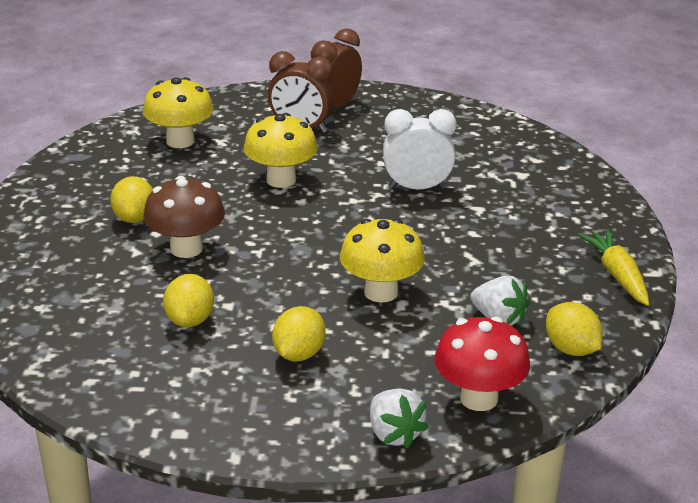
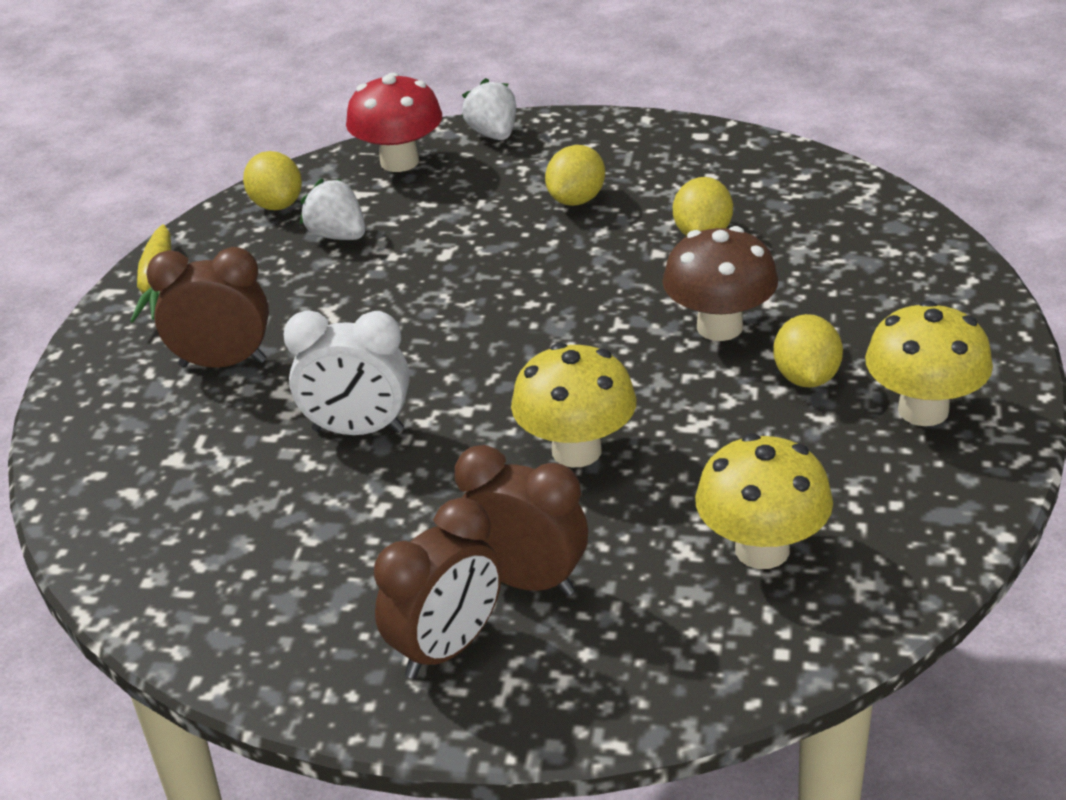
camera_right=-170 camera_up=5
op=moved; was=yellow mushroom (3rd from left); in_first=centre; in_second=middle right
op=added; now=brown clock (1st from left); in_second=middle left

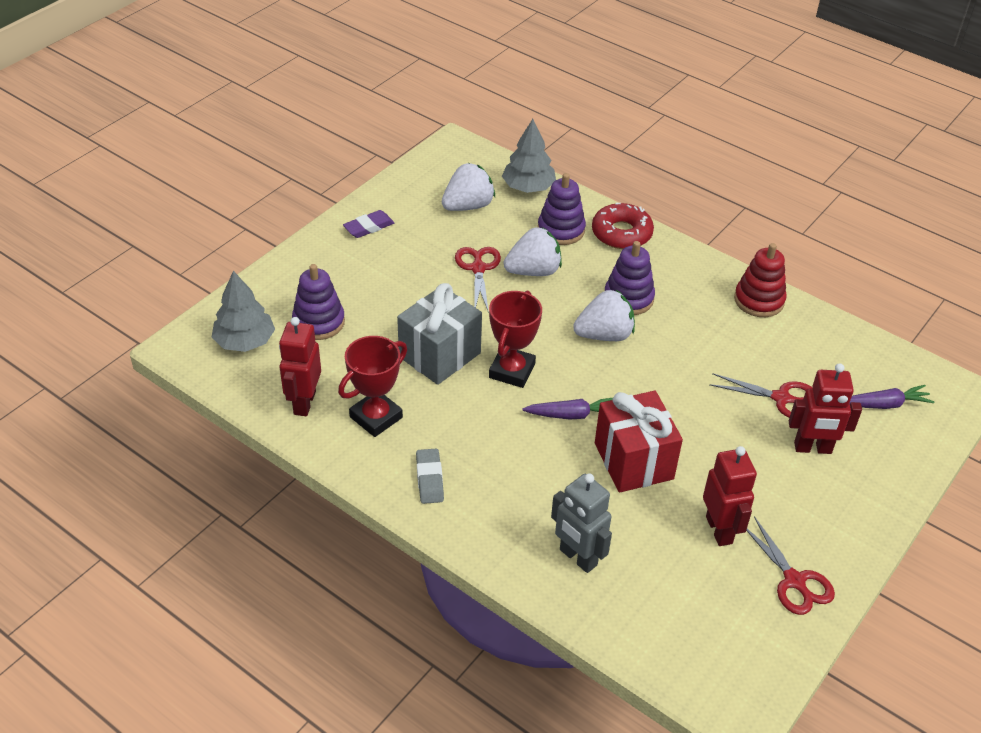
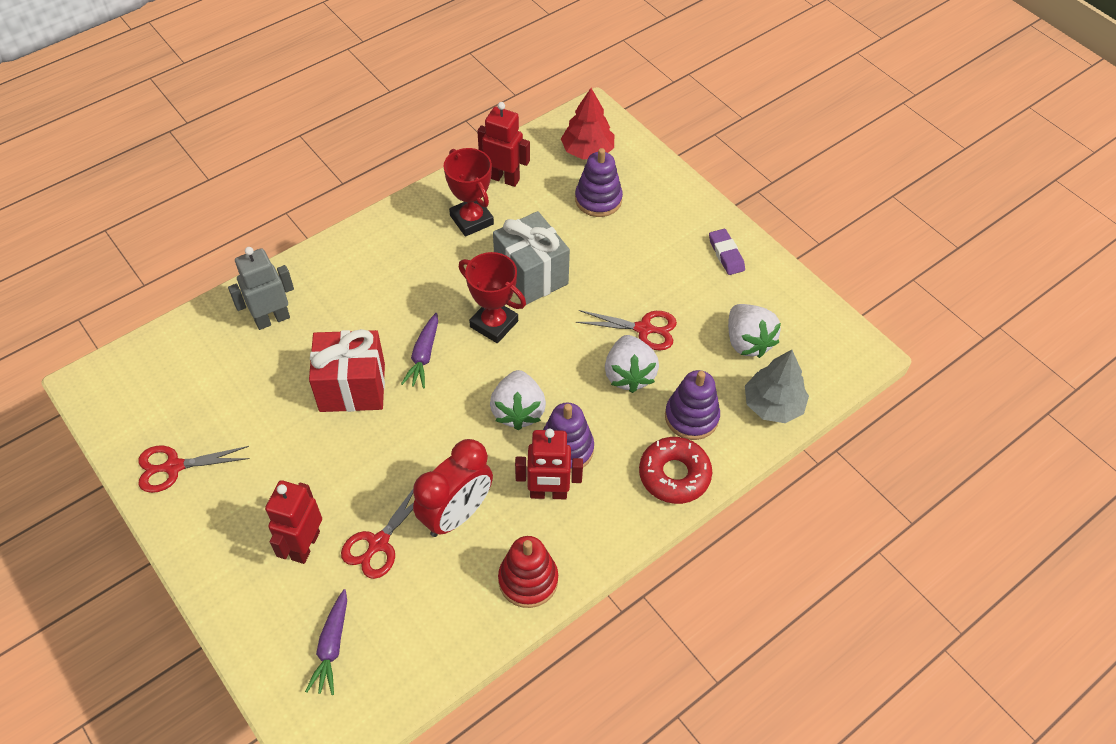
camera_right=105 camera_up=10
op=recoloured; was=grey tree (1st from left); now=red tree; in_first=middle left; in_second=top centre
op=moved; was=red robot (2nd from left in the first image); now=red robot (3rd from left); in_first=bottom right; in_second=centre
op=removed; was=grey eraser; in_first=centre
op=added; now=red clock; in_second=centre

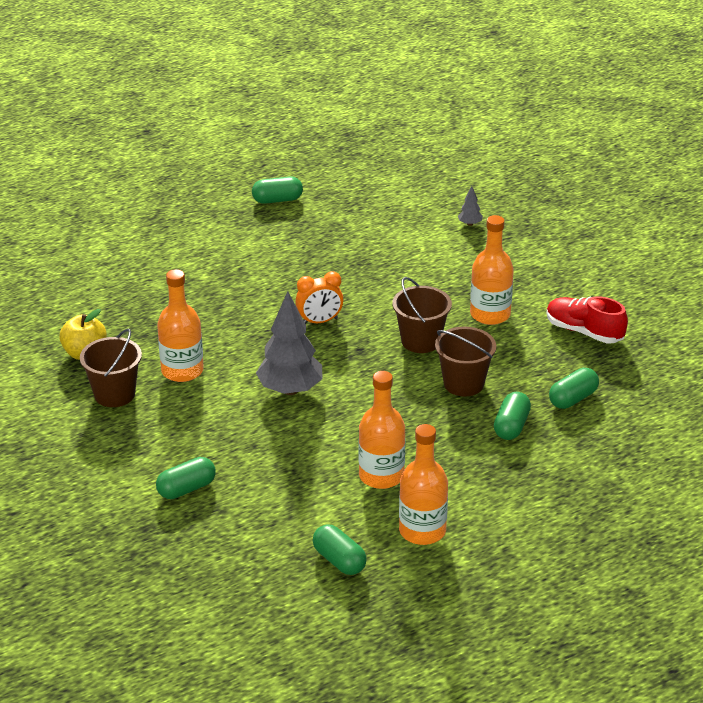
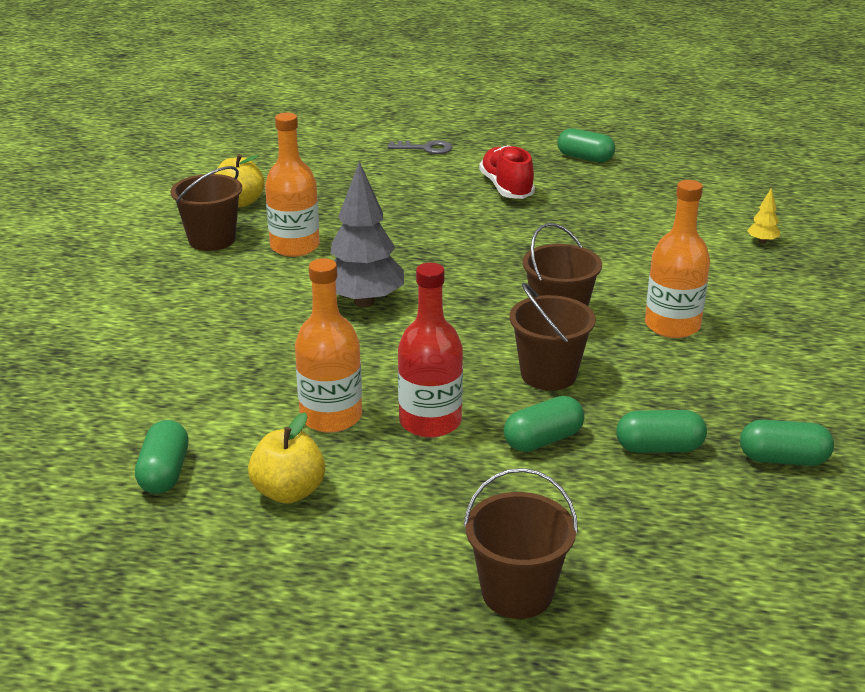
camera_right=40 camera_up=-5
op=recoloured; was=grey tree (2nd from left); now=yellow tree; in_first=top right; in_second=top right
op=removed; was=orange clock; in_first=centre
op=moved; was=red shoe; in_first=middle right; in_second=top centre
op=replaced; was=orange bottle (3rd from left); now=yellow apple (2nd from left); in_first=bottom centre; in_second=middle left
op=moved; was=green capsule (1st from left in the first image); now=green capsule (5th from left); in_first=bottom left; in_second=middle right
op=added; now=grey key; in_second=top centre
op=added; now=red bottle; in_second=centre
op=added; now=brown bucket (2nd from left); in_second=bottom centre

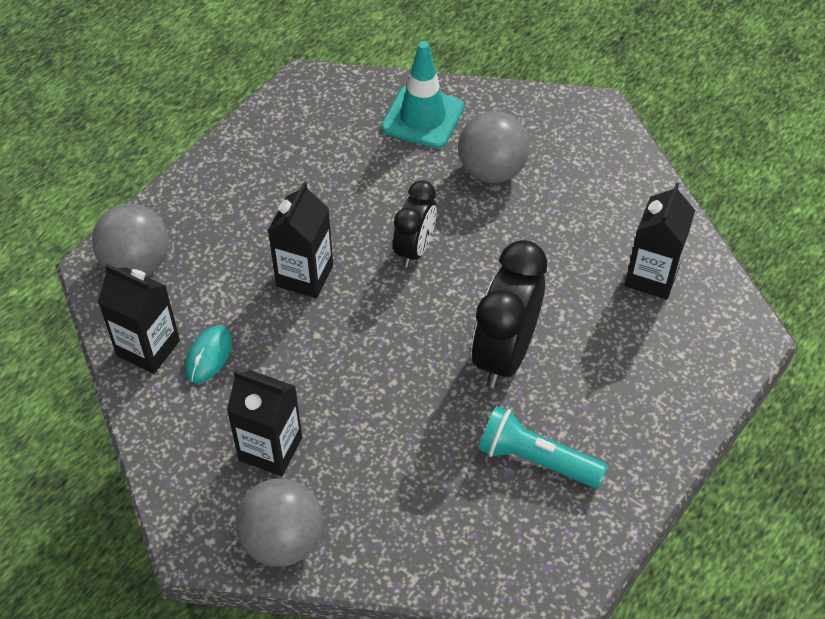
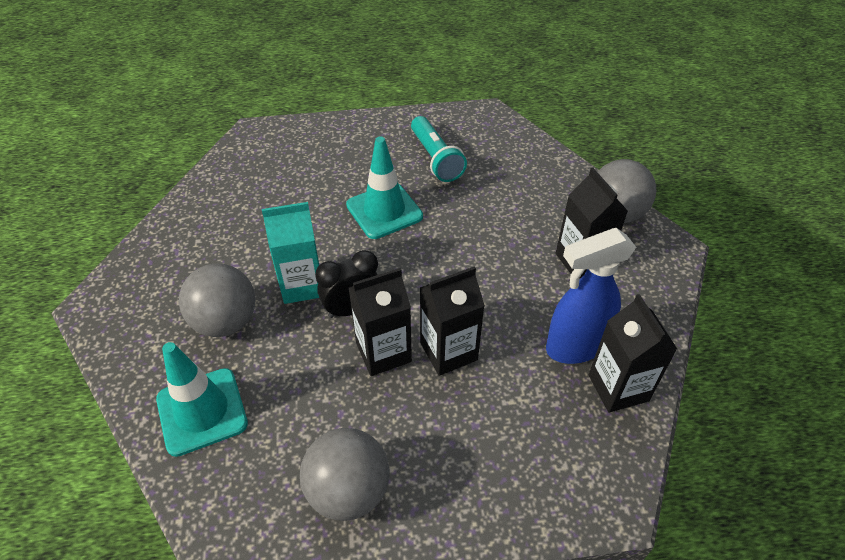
camera_right=-135 camera_up=-5
op=moved; was=black carton (4th from left in the first image); now=black carton (1st from left); in_first=middle right; in_second=centre
op=moved; was=grey ball (1st from left in the first image); now=grey ball (2nd from left); in_first=middle left; in_second=bottom centre
op=replaced; was=black clock (2nd from left); now=turquoise traffic cone (2nd from left); in_first=centre; in_second=centre
op=replaced; was=turquoise mouse; now=blue spray bottle; in_first=middle left; in_second=middle right
op=added; now=turquoise carton; in_second=centre

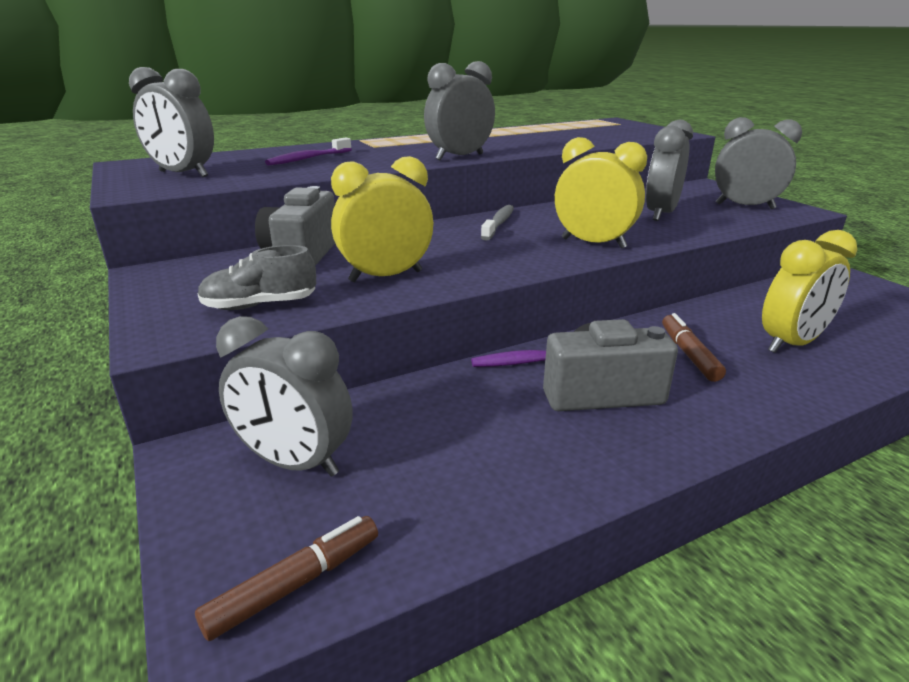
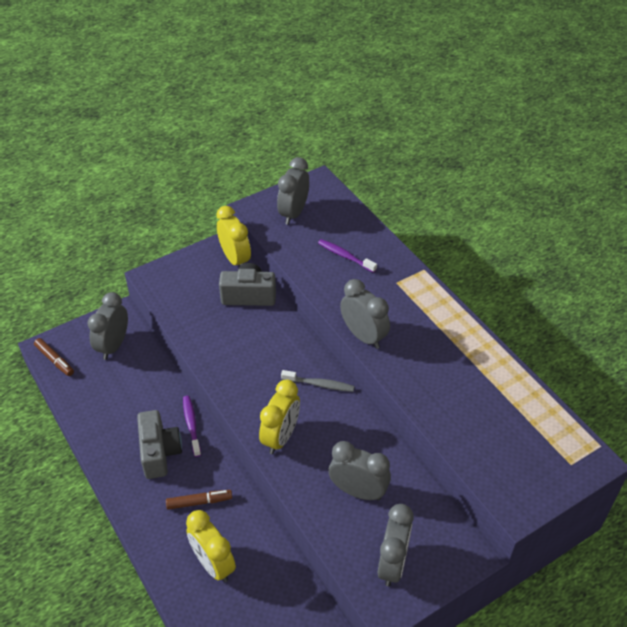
camera_right=85 camera_up=20
op=moved; was=yellow clock (1st from left in the first image); now=yellow clock (2nd from left); in_first=top centre; in_second=centre
op=removed; was=grey shoe; in_first=middle left

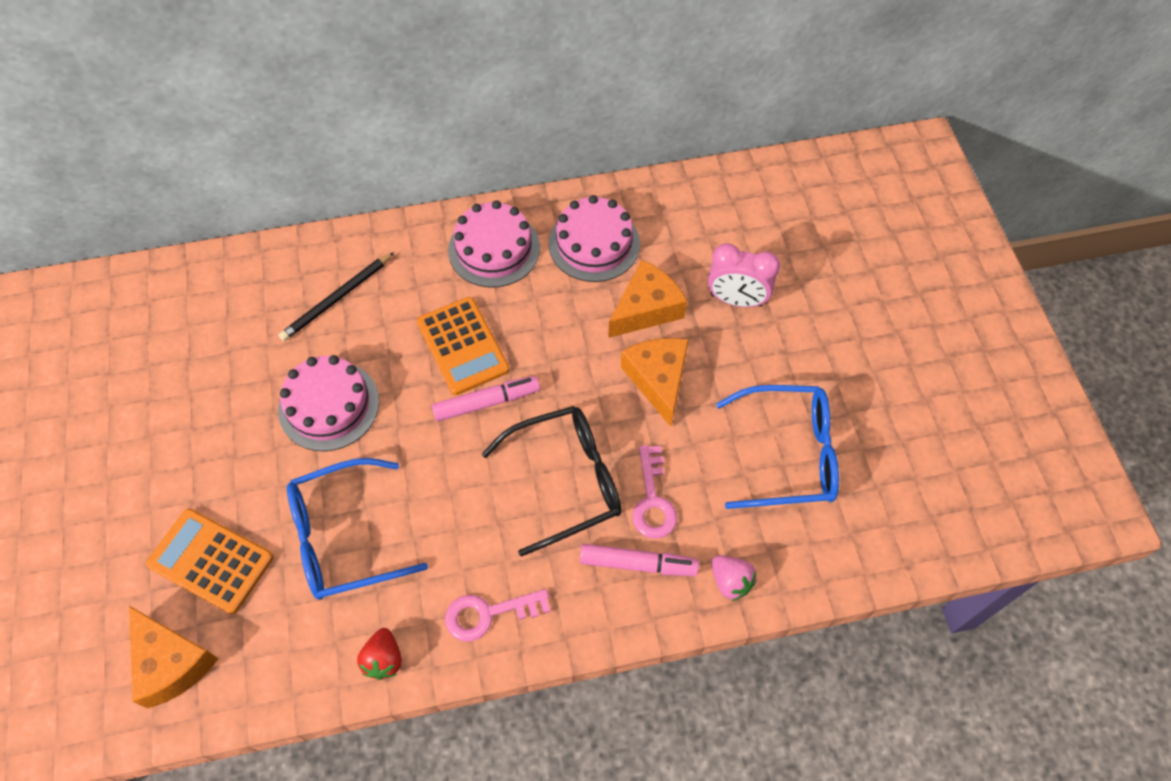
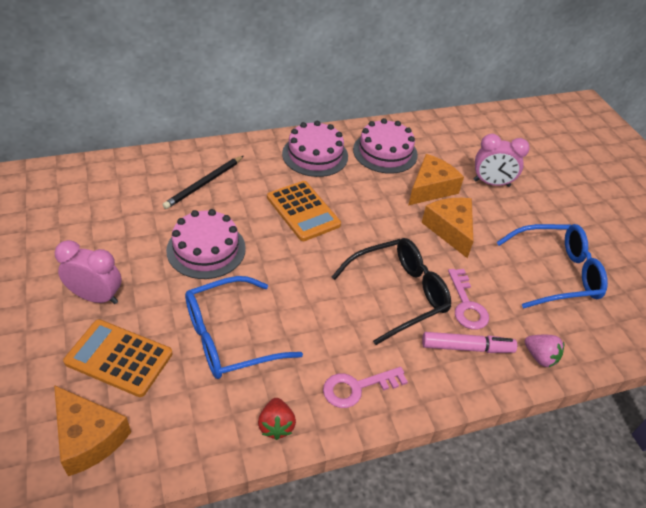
camera_right=-10 camera_up=-15
op=removed; was=pink marker (1st from left); in_first=centre
op=added; now=pink clock (1st from left); in_second=middle left

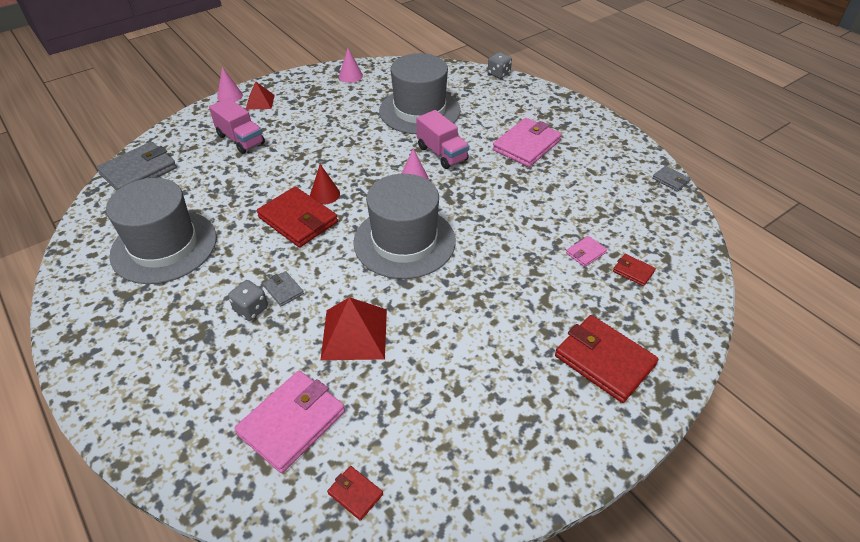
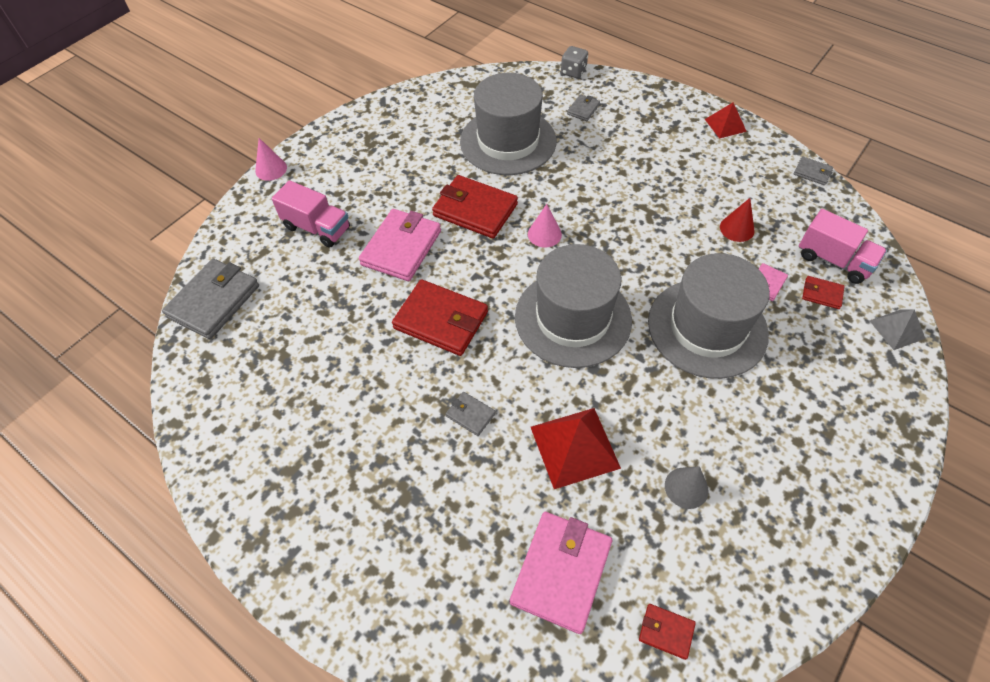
camera_right=-15 camera_up=10
op=removed; was=pink cone (2nd from left); in_first=top centre
op=moved; was=red pyramid (1st from left in the first image); now=red pyramid (2nd from left); in_first=top left; in_second=top right
op=moved; was=pink truck (2nd from left); in_first=top centre; in_second=middle right
op=moved; was=pink wallet (2nd from left in the first image); now=pink wallet (1st from left); in_first=top centre; in_second=centre
op=moved; was=red cone; in_first=centre; in_second=top right
op=moved; was=grey hat (1st from left in the first image); now=grey hat (3rd from left); in_first=middle left; in_second=middle right
op=removed; was=grey dice (1st from left); in_first=middle left
op=moved; was=red wallet (3rd from left in the first image); now=red wallet (2nd from left); in_first=middle right; in_second=top centre
op=added; now=grey wallet (3rd from left); in_second=top centre
op=added; now=grey pyramid; in_second=middle right
op=added; now=grey cone; in_second=bottom right

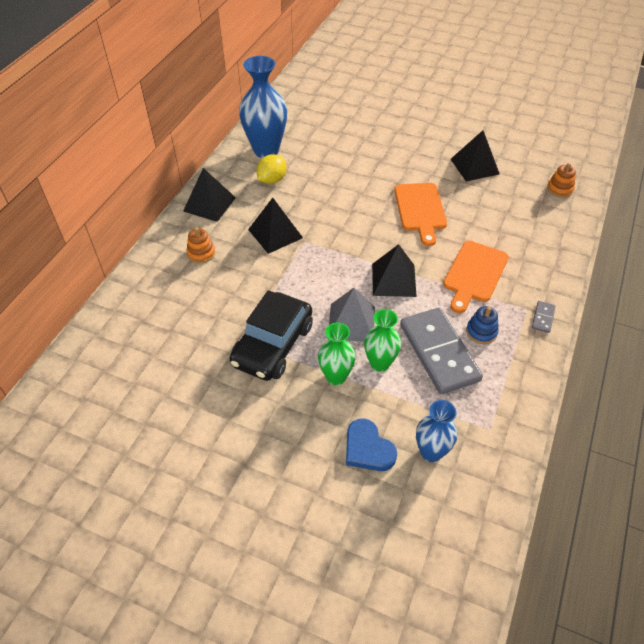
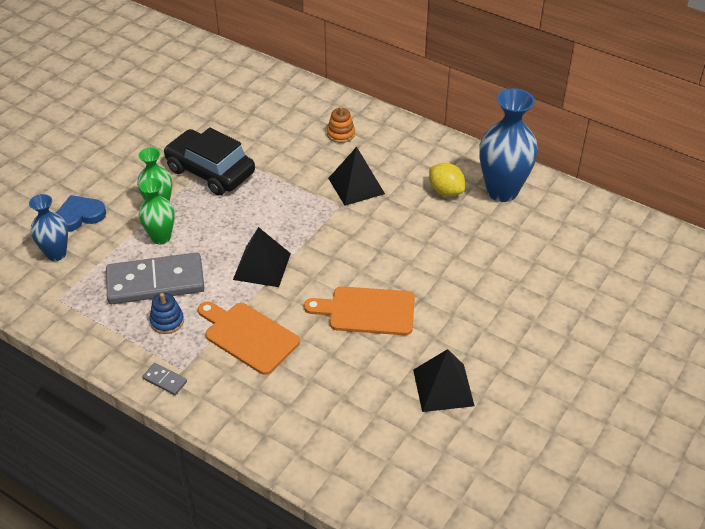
camera_right=100 camera_up=-5
op=removed; was=orange stacking toy (2nd from left); in_first=top right
op=removed; was=black pyramid (1st from left); in_first=top left
op=removed; was=grey pyramid; in_first=centre

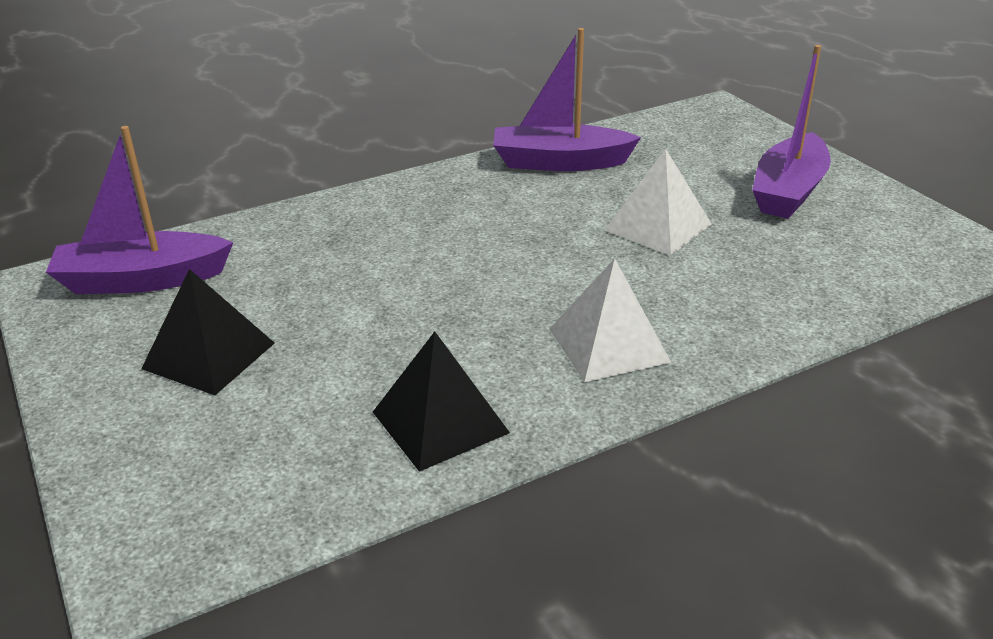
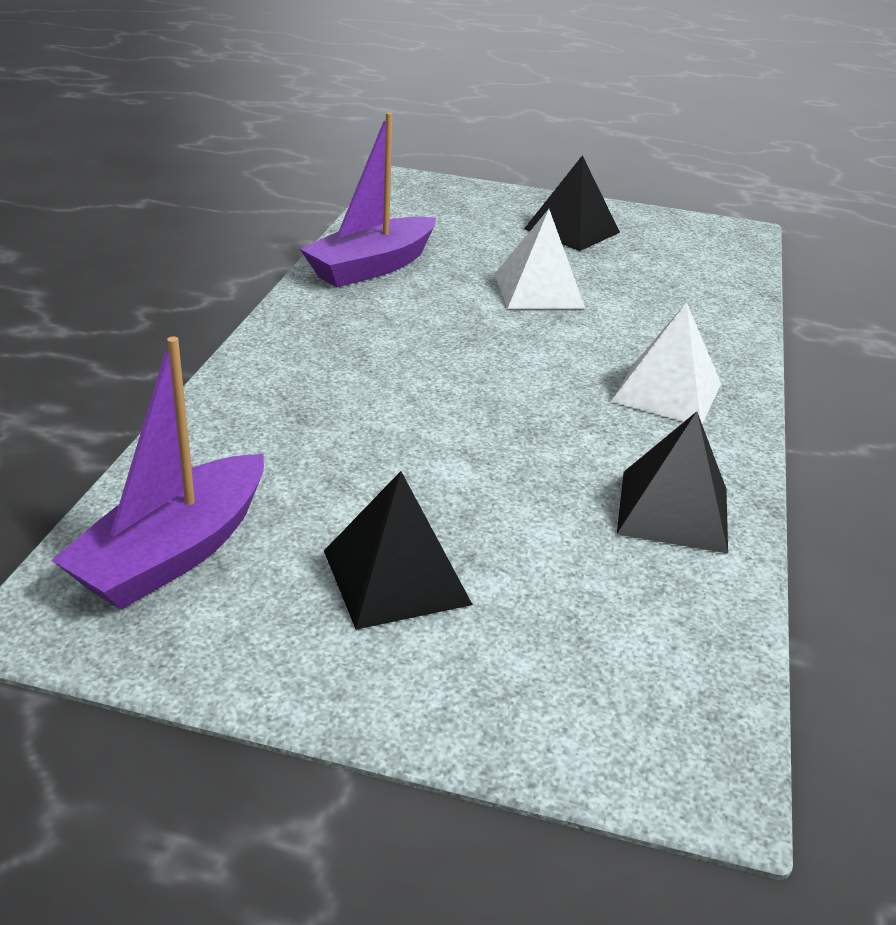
camera_right=-50 camera_up=0
op=replaced; was=purple boat (3rd from left); now=black pyramid (2nd from left); in_first=top right; in_second=top centre

